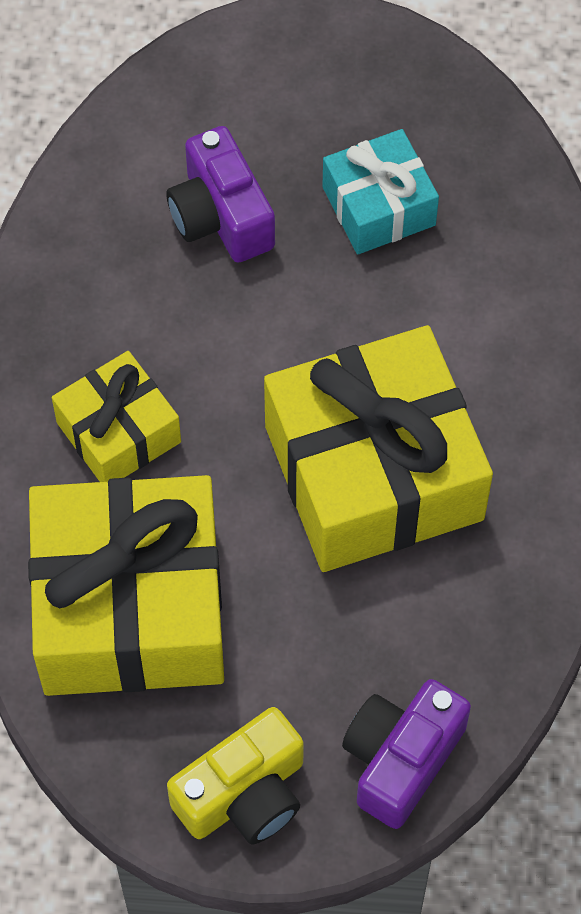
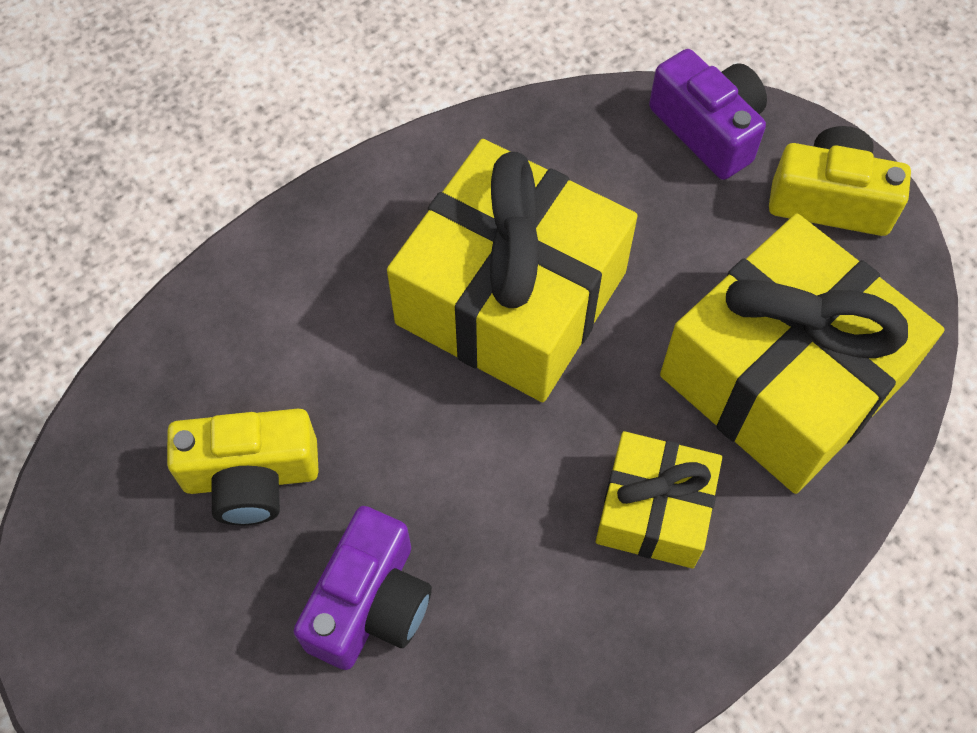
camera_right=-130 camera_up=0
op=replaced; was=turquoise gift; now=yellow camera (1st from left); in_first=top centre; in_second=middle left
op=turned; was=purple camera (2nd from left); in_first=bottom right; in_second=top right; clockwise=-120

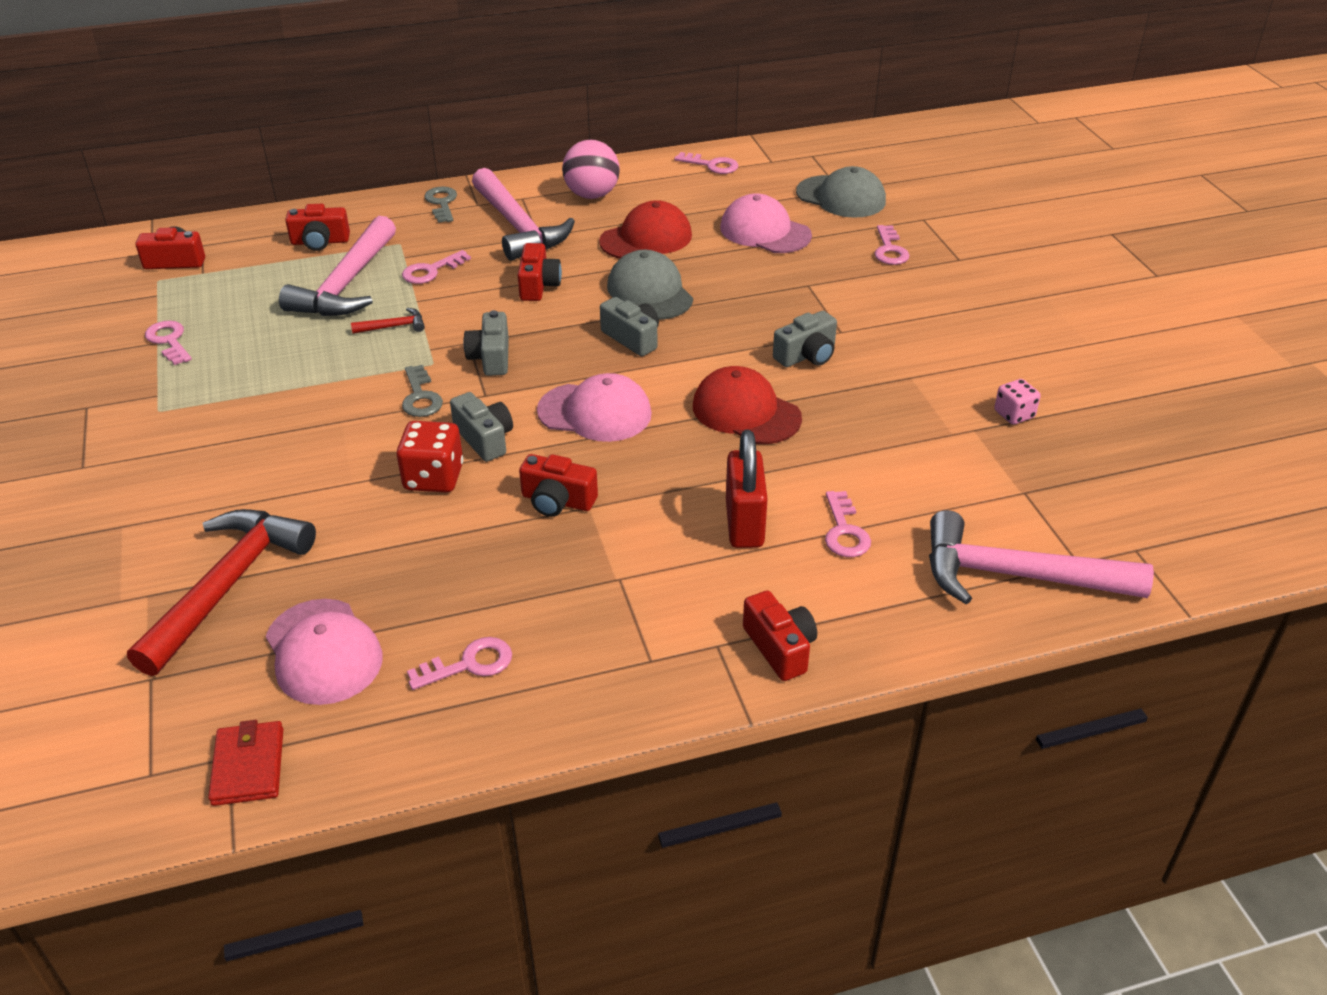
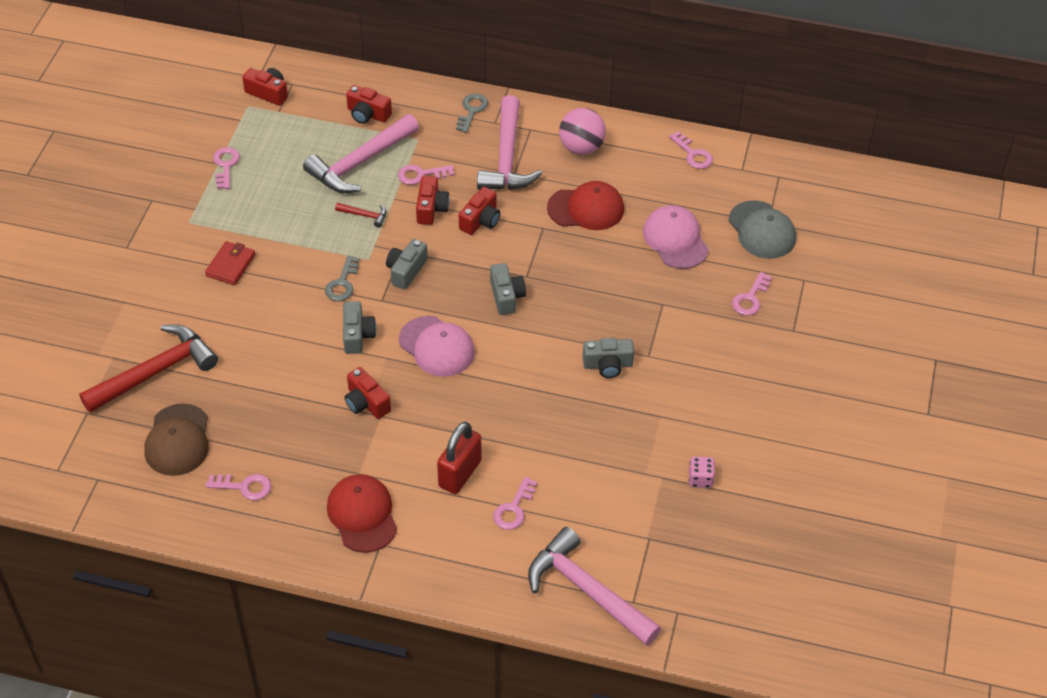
camera_right=30 camera_up=10
op=removed; was=grey cap (1st from left); in_first=top centre
op=moved; was=red cap (2nd from left in the first image); now=red cap (1st from left); in_first=centre; in_second=bottom centre
op=removed; was=red dice; in_first=middle left
op=moved; was=red camera (5th from left in the first image); now=red camera (4th from left); in_first=centre; in_second=top centre
op=recoloured; was=pink cap (1st from left); now=brown cap; in_first=middle left; in_second=middle left
op=moved; was=red wallet; in_first=bottom left; in_second=middle left

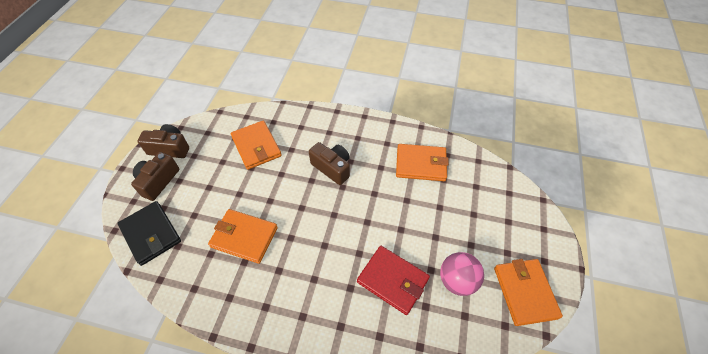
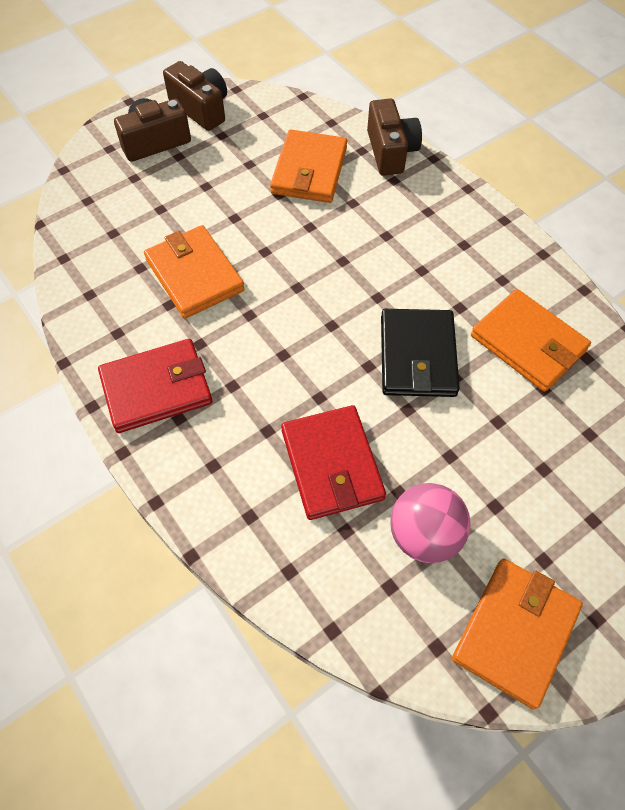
camera_right=40 camera_up=5
op=moved; was=brown camera (3rd from left); in_first=centre; in_second=top centre
op=moved; was=black wallet; in_first=middle left; in_second=middle right
op=added; now=red wallet (1st from left); in_second=middle left

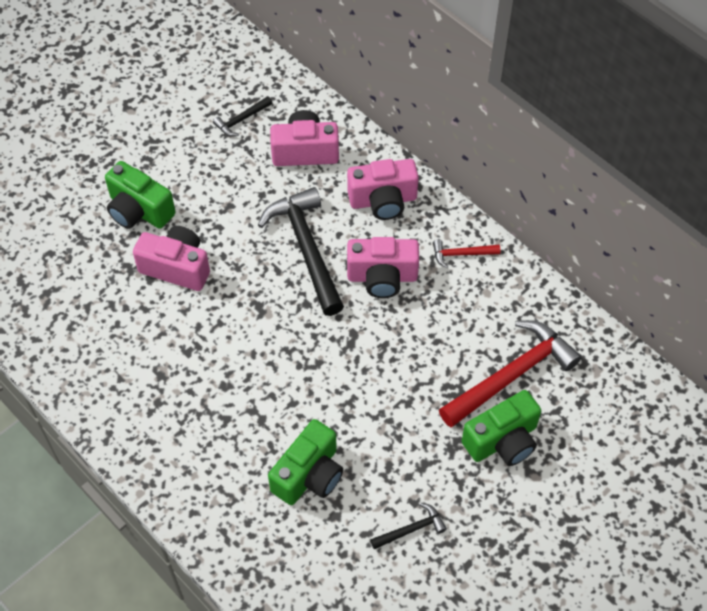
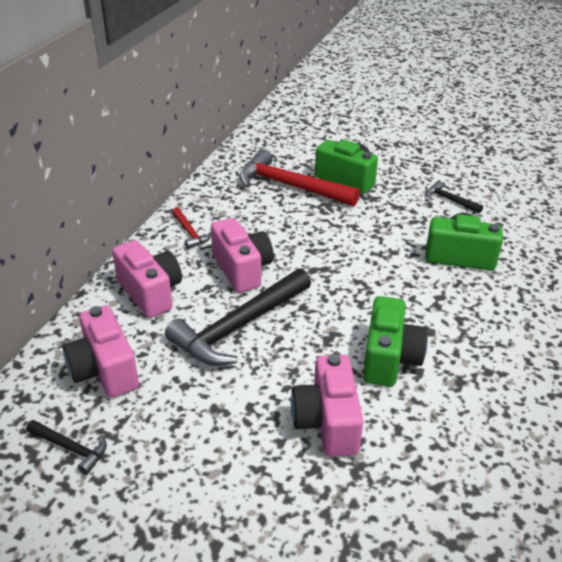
camera_right=-115 camera_up=-20
op=moved; was=green camera (1st from left in the first image); now=green camera (2nd from left); in_first=top left; in_second=middle right

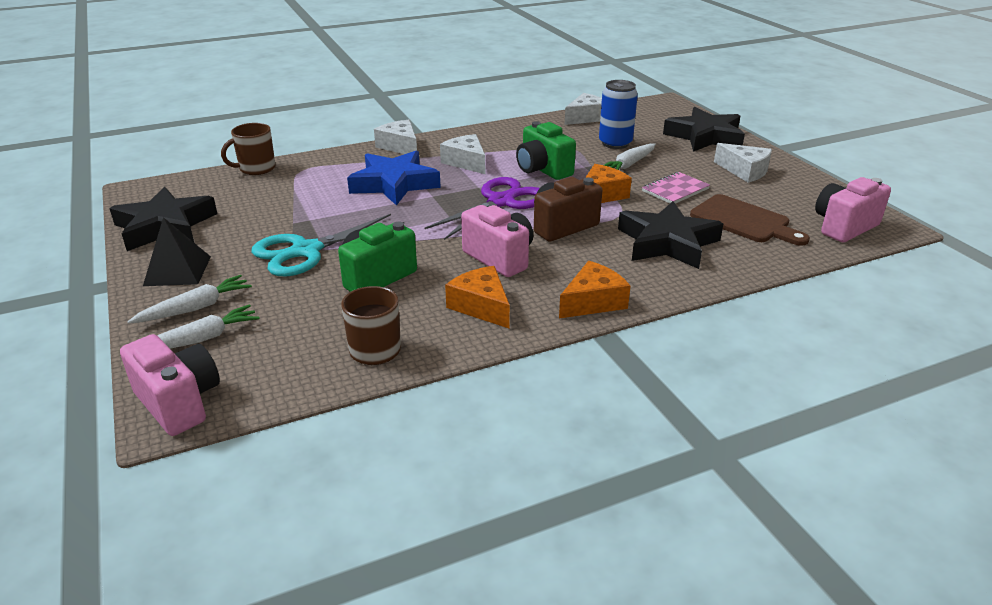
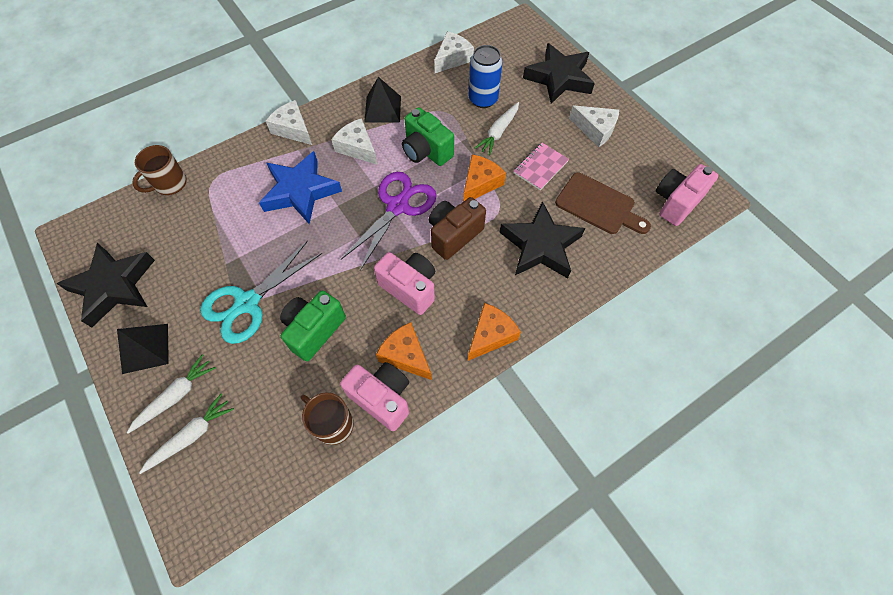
camera_right=-10 camera_up=30
op=moved; was=pink camera (1st from left); in_first=middle left; in_second=centre
op=added; now=black pyramid (2nd from left); in_second=top centre

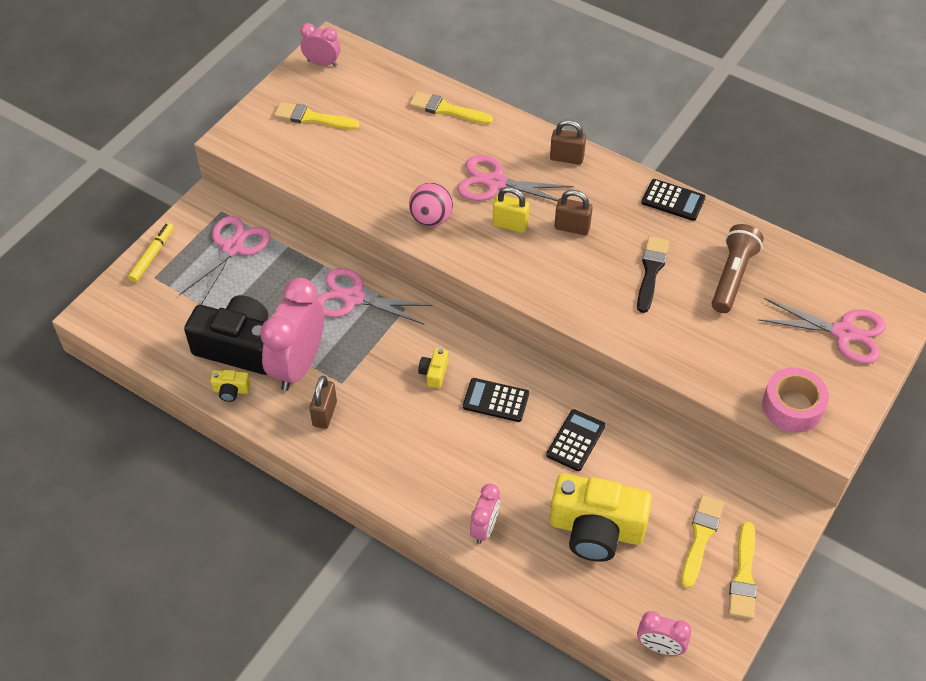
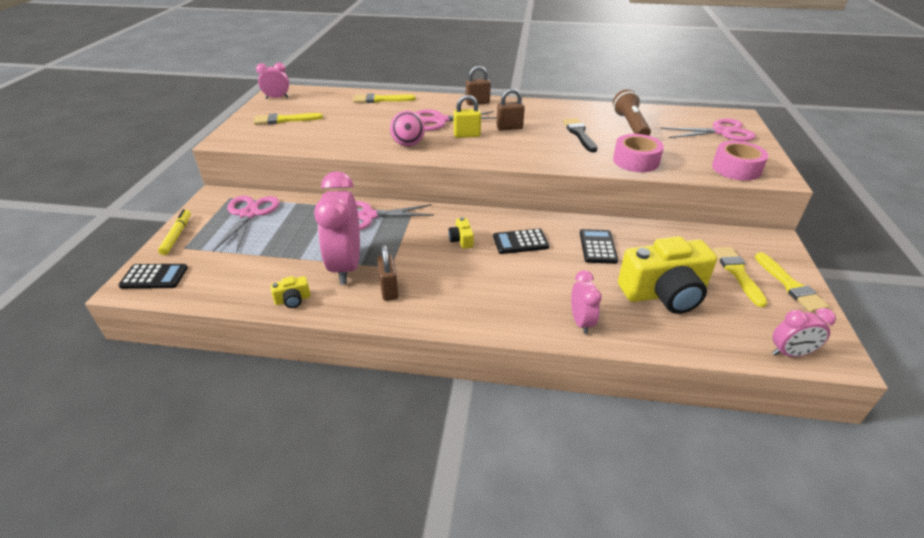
camera_right=-25 camera_up=-15
op=moved; was=black calculator (3rd from left in the first image); now=black calculator (1st from left); in_first=top right; in_second=middle left
op=removed; was=black camera; in_first=middle left
op=added; now=pink tape (1st from left); in_second=top right

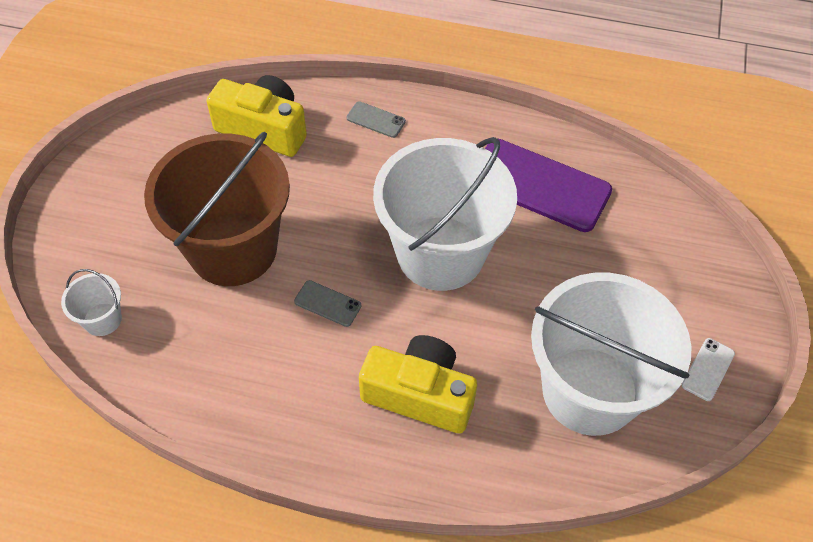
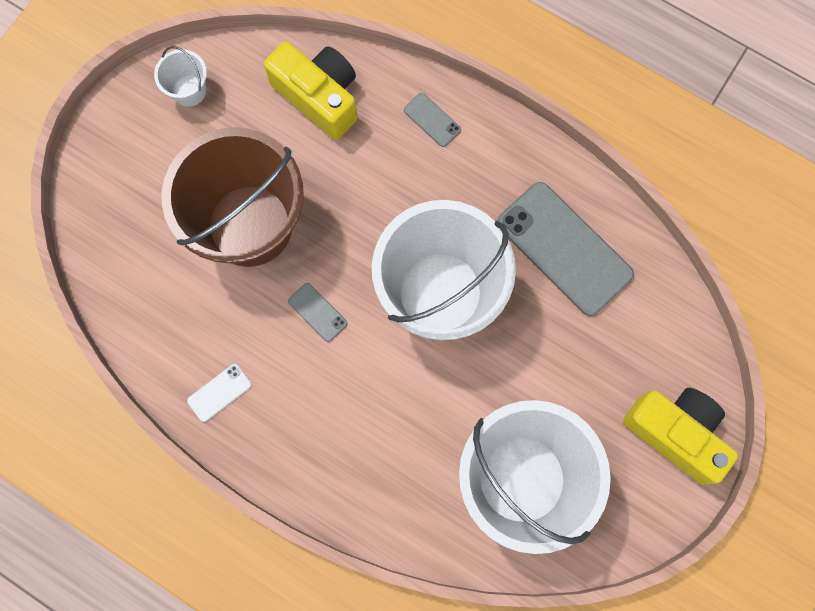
camera_right=20 camera_up=20
op=recoloured; was=purple phone; now=grey phone (3rd from left); in_first=middle right; in_second=middle right
op=moved; was=white bucket (1st from left); in_first=middle left; in_second=top left
op=moved; was=yellow camera (2nd from left); in_first=bottom centre; in_second=bottom right
op=moved; was=white phone; in_first=bottom right; in_second=middle left

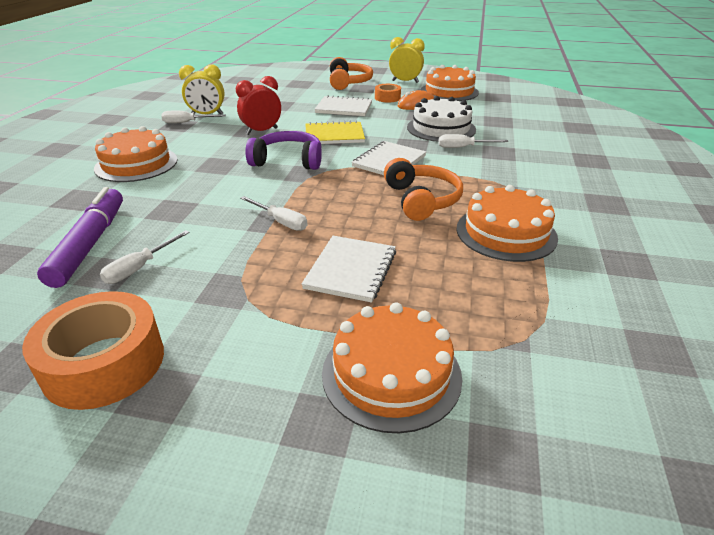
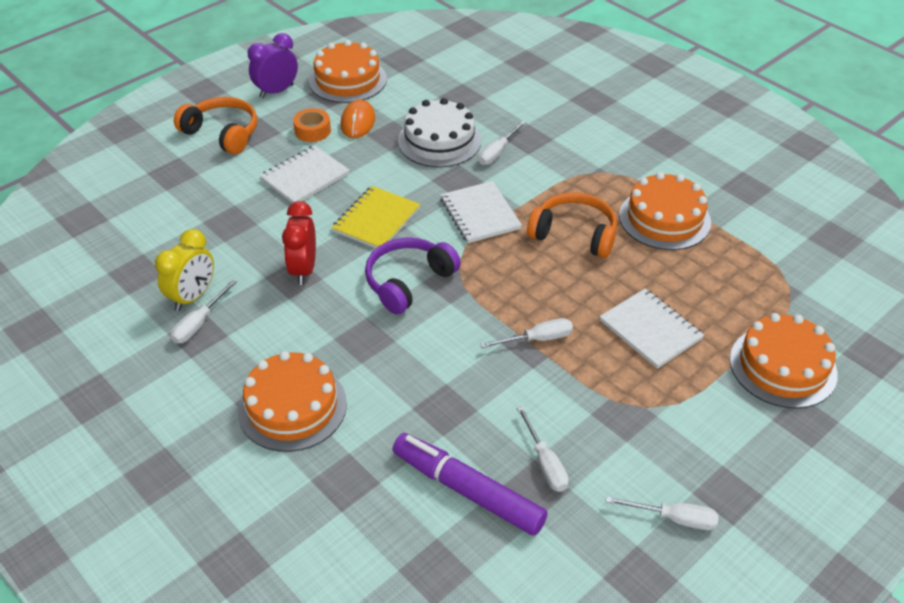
camera_right=-55 camera_up=10
op=recoloured; was=yellow clock (2nd from left); now=purple clock; in_first=top centre; in_second=top left
op=replaced; was=orange tape (1st from left); now=white screwdriver (5th from left); in_first=middle left; in_second=bottom right

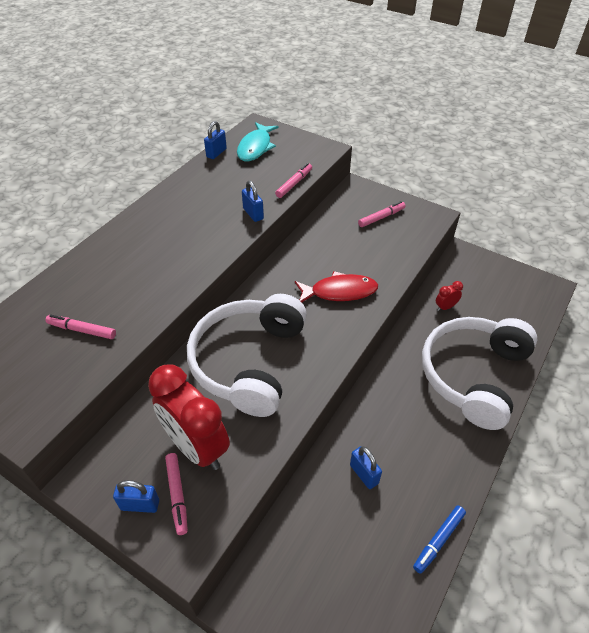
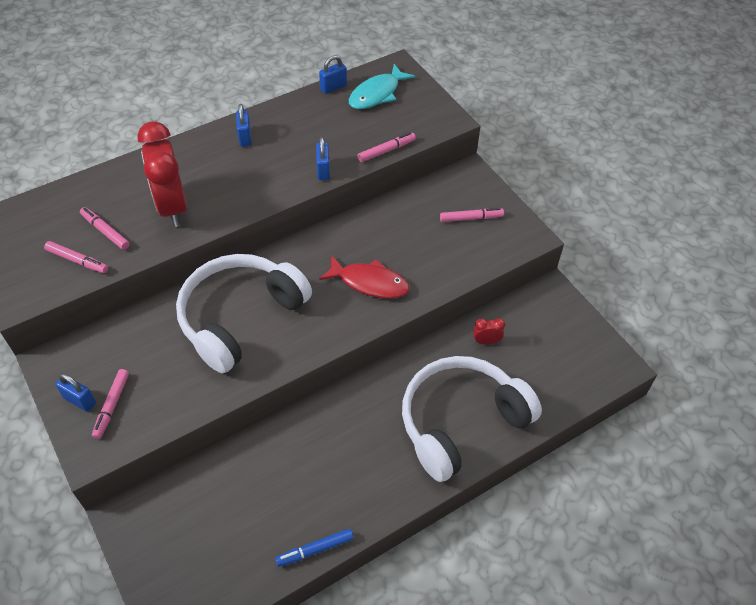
camera_right=25 camera_up=5
op=moved; was=red clock (1st from left); in_first=middle left; in_second=top left
op=moved; was=blue padlock (4th from left in the first image); now=blue padlock (2nd from left); in_first=bottom centre; in_second=top left
op=added; now=pink marker (1st from left); in_second=middle left

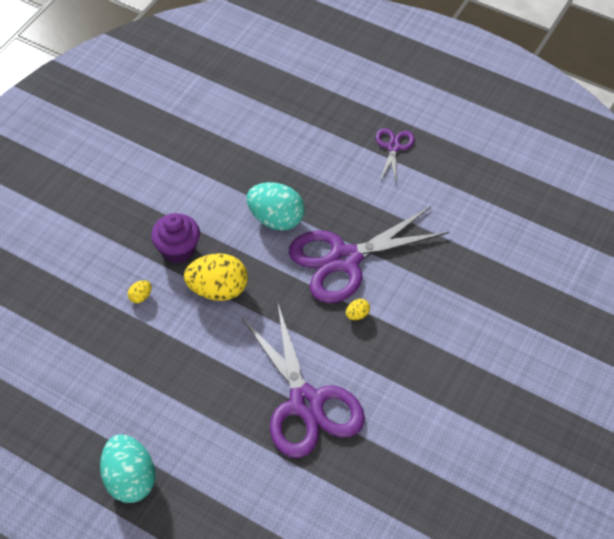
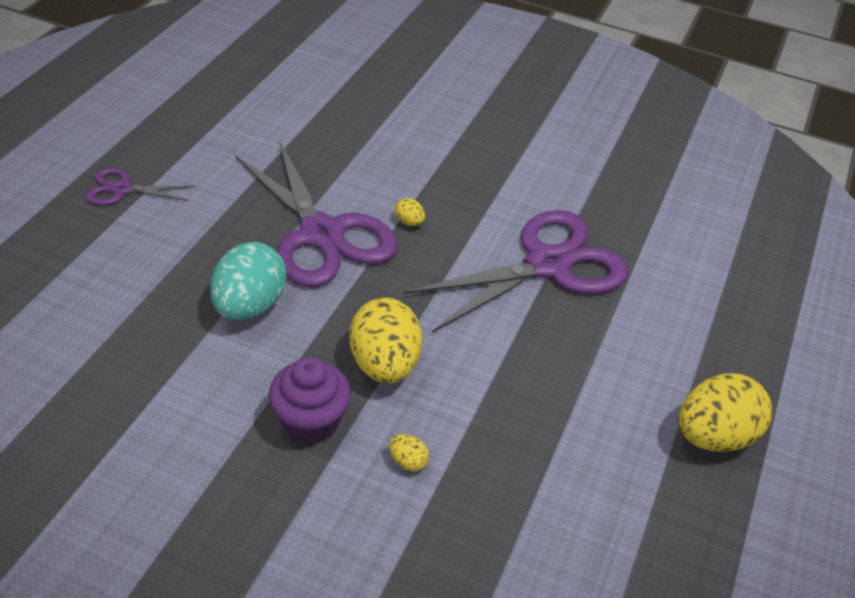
camera_right=-100 camera_up=-10
op=recoloured; was=turquoise egg (1st from left); now=yellow egg (4th from left); in_first=bottom left; in_second=bottom right

